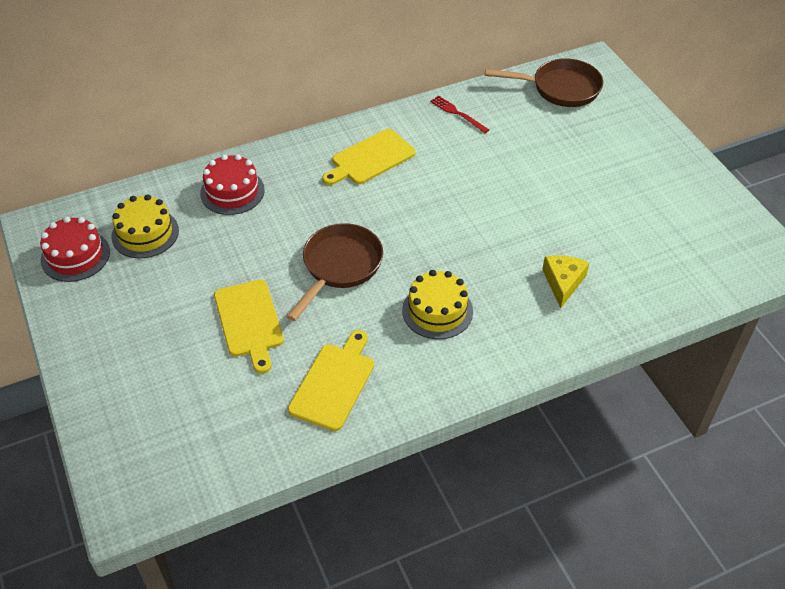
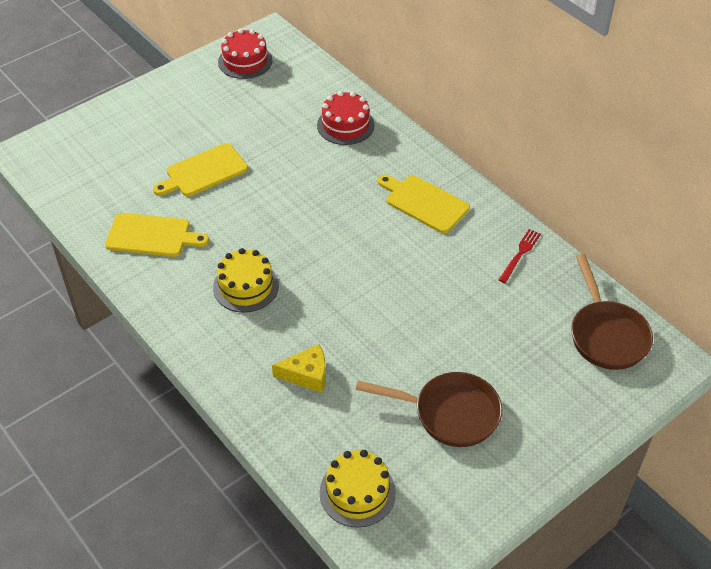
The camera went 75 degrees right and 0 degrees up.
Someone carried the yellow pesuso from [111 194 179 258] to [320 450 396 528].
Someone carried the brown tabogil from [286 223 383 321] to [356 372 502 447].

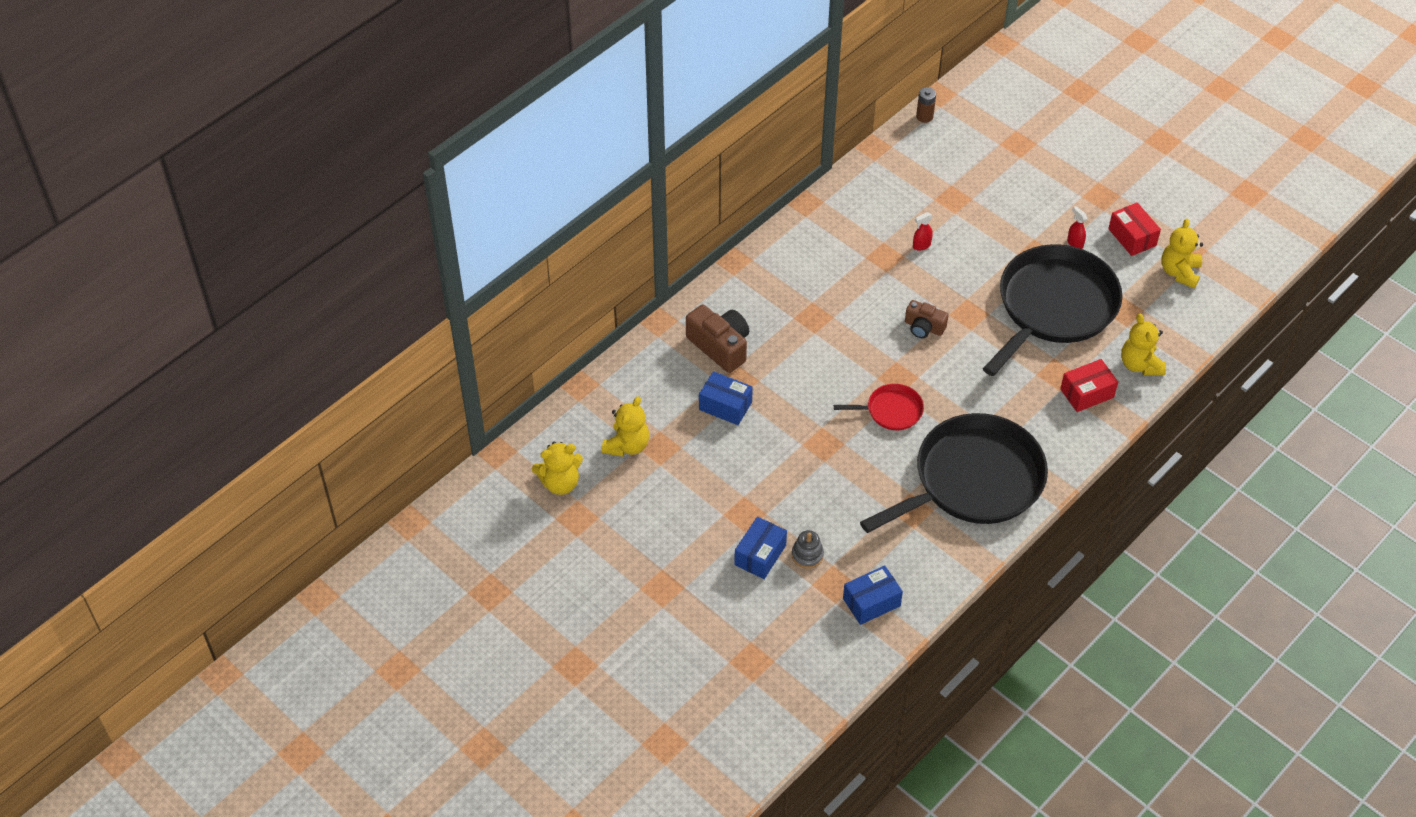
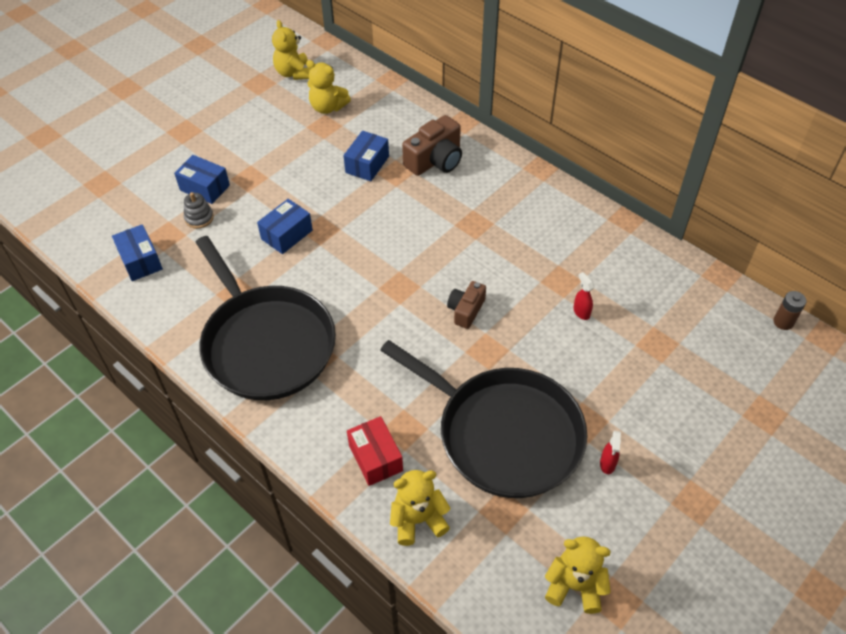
The camera went 90 degrees right and 0 degrees up.
Someone put down the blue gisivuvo at [257 199 313 254].
Someone rotated the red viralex at [1067 206 1087 249] by 135 degrees clockwise.
Someone took away the red tabogil at [834 384 924 430].
Someone took away the red gisivuvo at [1108 202 1161 256].

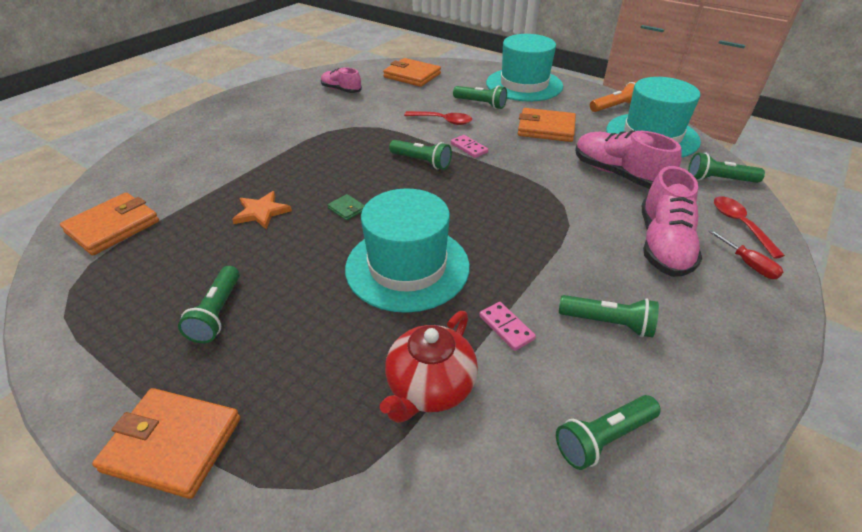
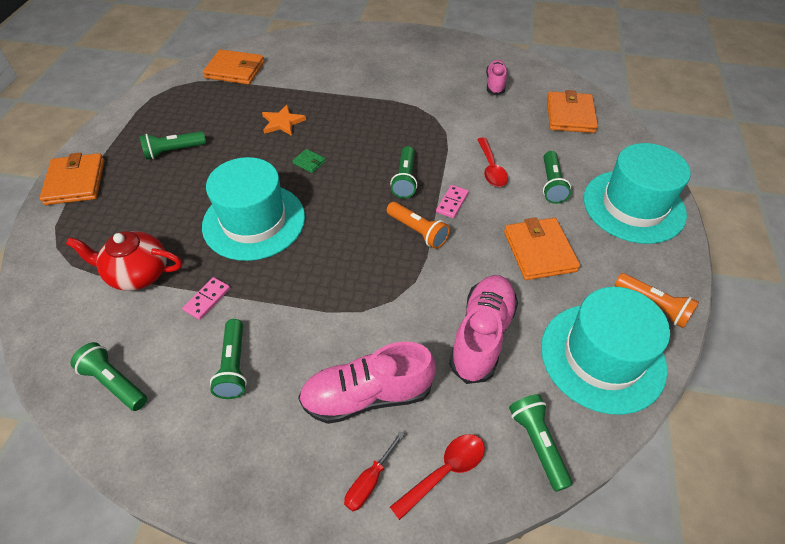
The camera went 65 degrees right and 10 degrees up.
Someone rotated the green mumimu at [328 194 365 221] by 75 degrees counterclockwise.
Someone put down the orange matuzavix at [386 202 450 249].

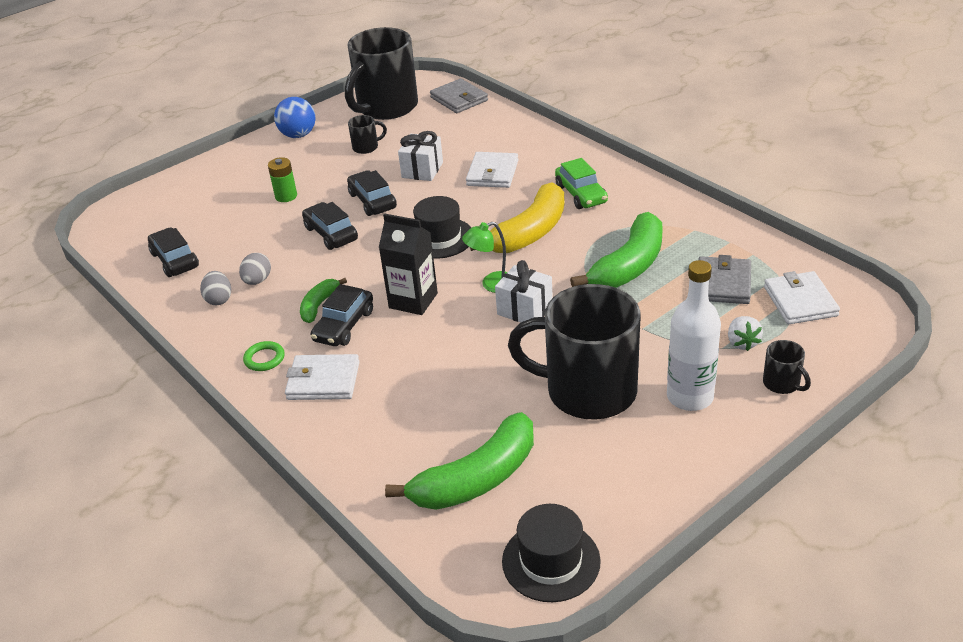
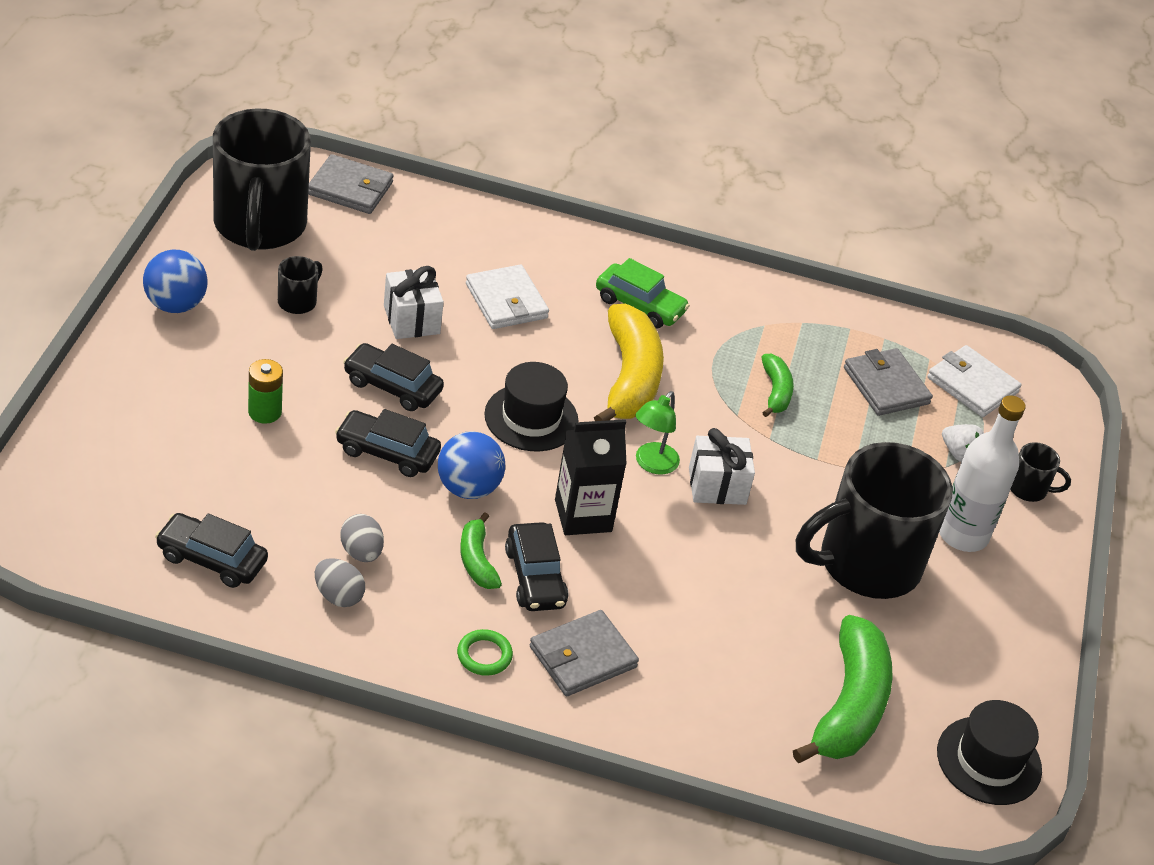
The camera went 45 degrees left and 5 degrees up.
Someone put down the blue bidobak at [438 431 505 499].
Someone repainted the white mumimu at [285 354 360 400], which became the grey mumimu at [530 610 639 696].
Someone scaled the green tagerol at [570 212 663 288] by 0.51.

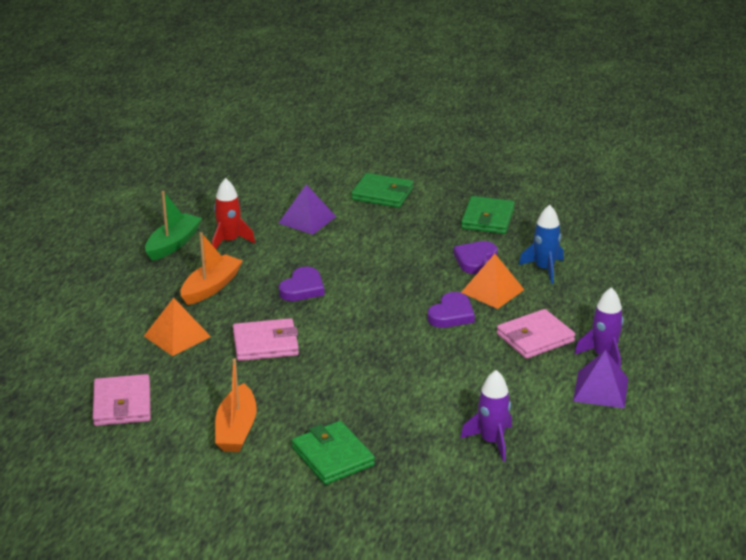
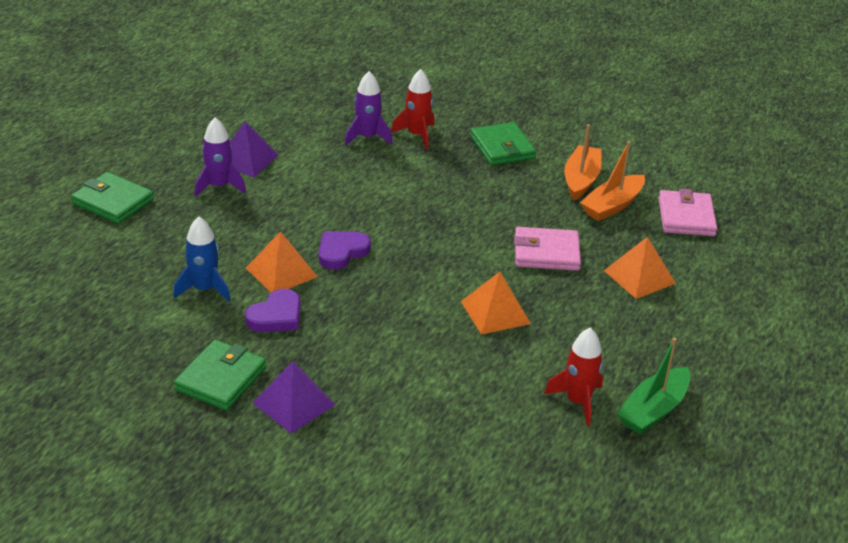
The camera went 170 degrees left and 5 degrees up.
Someone carried the green mumimu from [351 173 413 208] to [71 172 154 224].
Someone carried the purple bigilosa from [279 184 336 235] to [252 361 335 434].
Someone put down the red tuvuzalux at [391 69 434 149].
Someone swapped the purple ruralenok at [279 267 324 301] for the orange bigilosa at [461 272 531 335].
Someone carried the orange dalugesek from [180 232 242 305] to [580 141 645 221].
Someone took away the pink mumimu at [497 309 575 359].

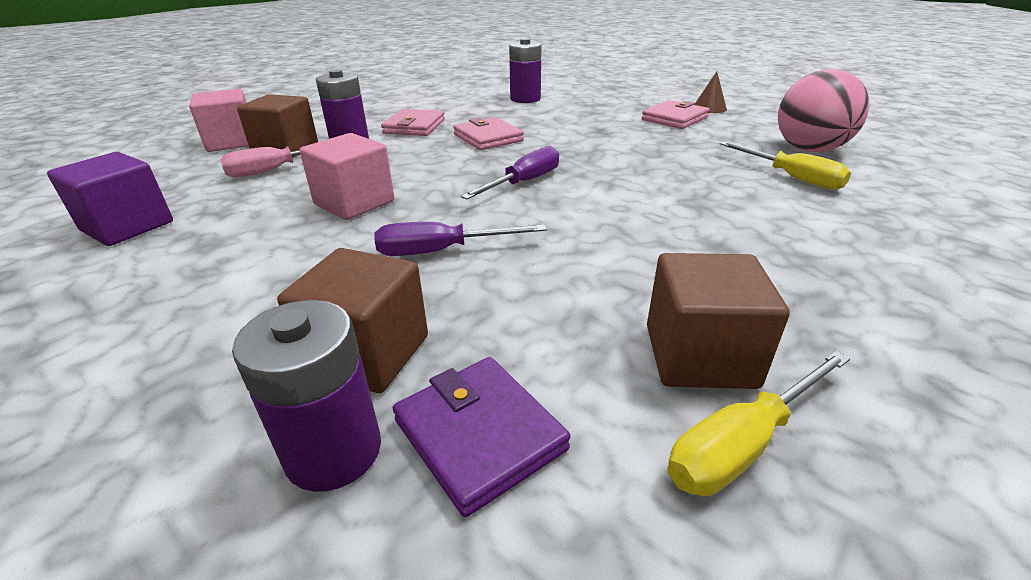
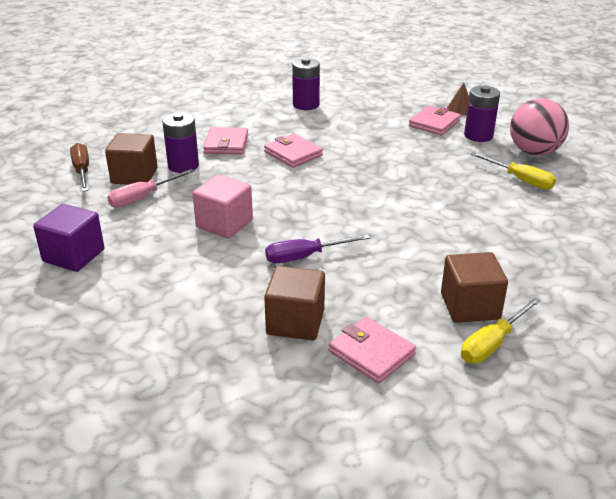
The camera went 10 degrees left and 0 degrees up.
Someone swapped the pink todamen at [189 89 249 152] for the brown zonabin at [70 143 89 192].
Someone repainted the purple mumimu at [393 357 570 517], which became the pink mumimu at [329 317 416 383].
Someone carried the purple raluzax from [232 300 381 492] to [464 85 500 142].
Someone took away the purple zonabin at [461 146 559 199].

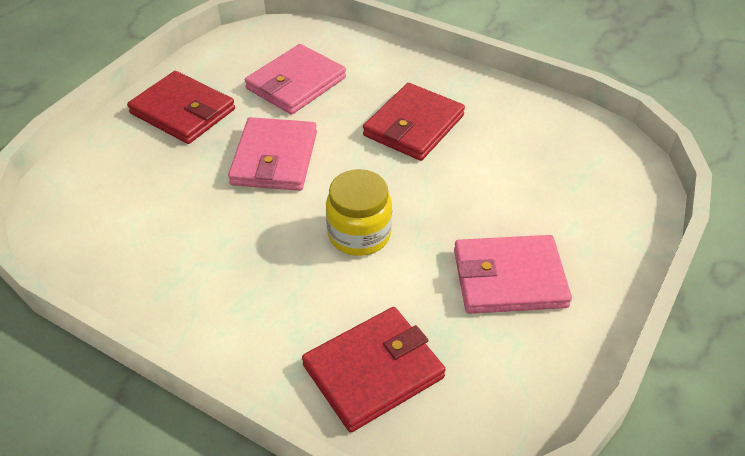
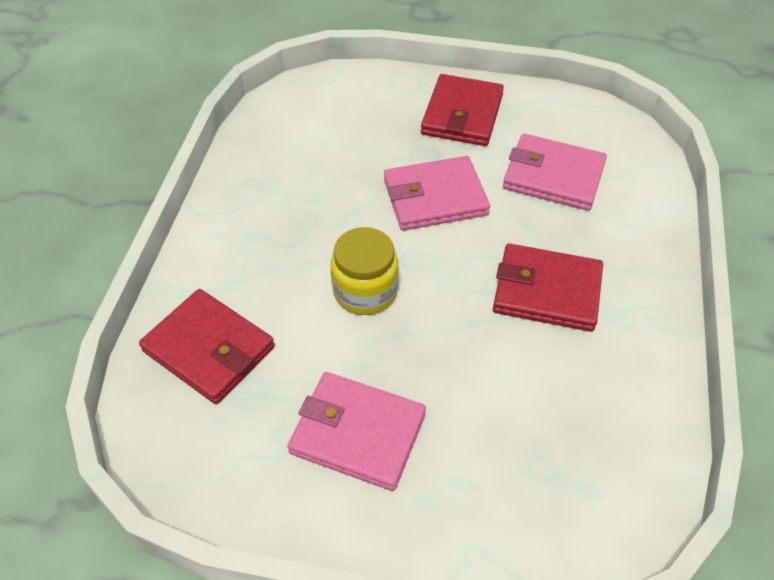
The camera went 70 degrees right and 5 degrees up.
Someone rotated the pink mumimu at [454 235 572 314] by 45 degrees counterclockwise.

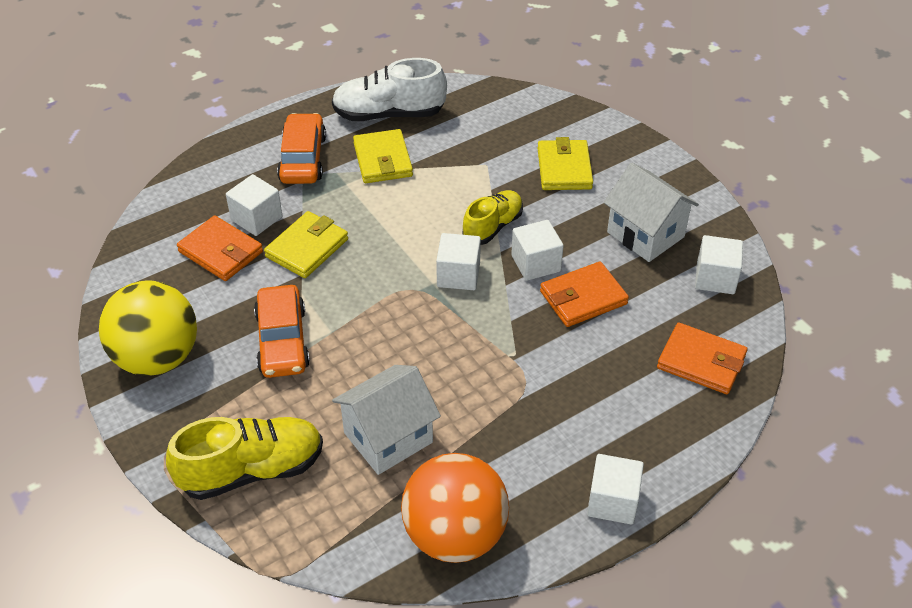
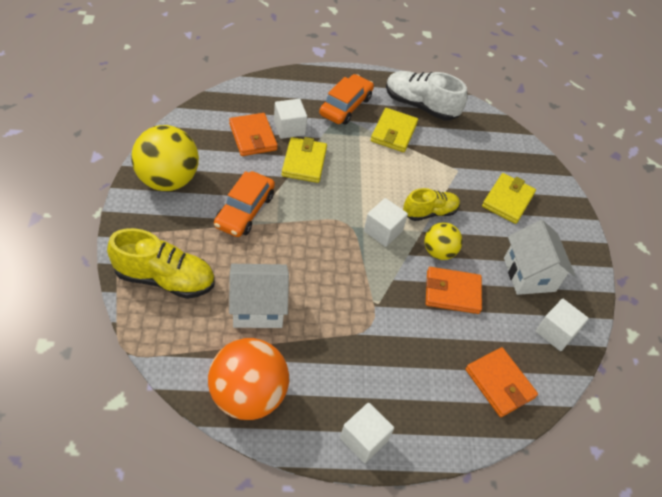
The camera went 25 degrees right and 5 degrees up.
Someone rotated the yellow mumimu at [264 211 348 278] by 60 degrees counterclockwise.
Someone swapped the white todamen at [511 220 564 281] for the yellow bidobak at [425 222 462 260].

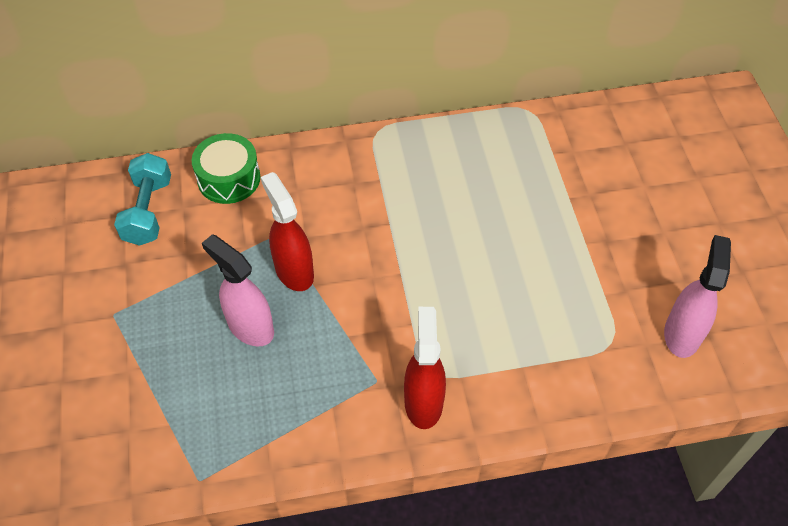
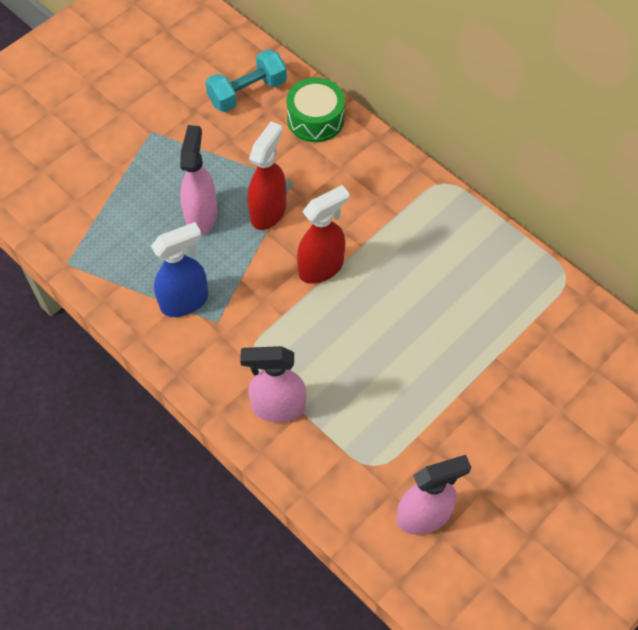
The camera went 55 degrees right and 5 degrees up.
Someone put down the blue viralex at [151 222 208 317].
Someone put down the pink viralex at [240 346 306 423].
Someone carried the red viralex from [404 307 446 429] to [297 185 350 284].

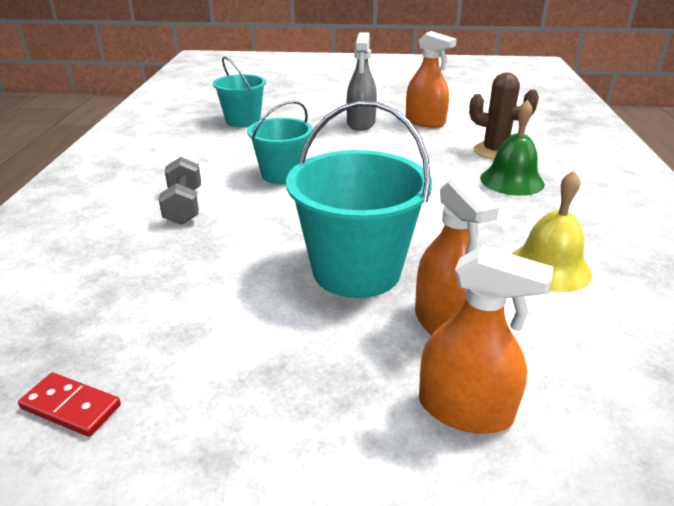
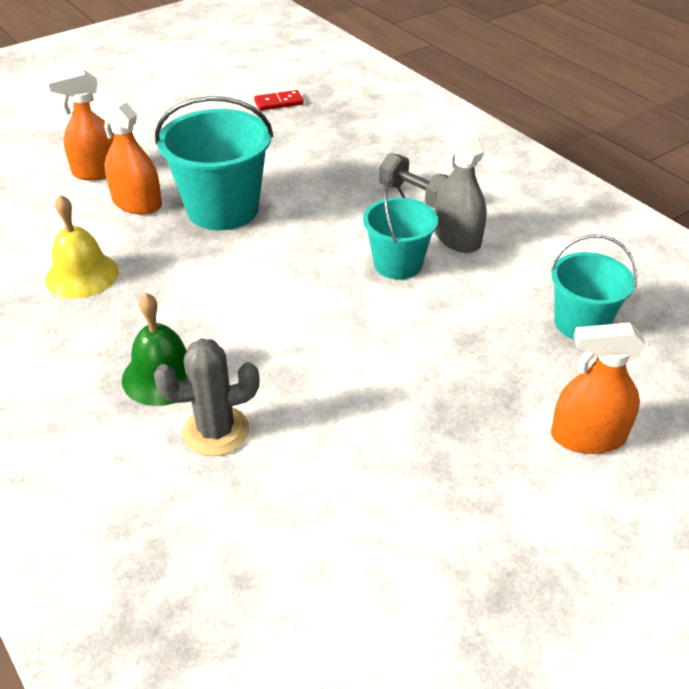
The camera went 140 degrees right and 10 degrees up.
Someone repainted the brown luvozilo at [469 73 539 159], which became the grey luvozilo at [154 339 260 456].
Someone carried the grey viralex from [347 32 377 131] to [434 124 487 253].
Someone carried the orange viralex from [406 31 457 128] to [551 323 646 454].

